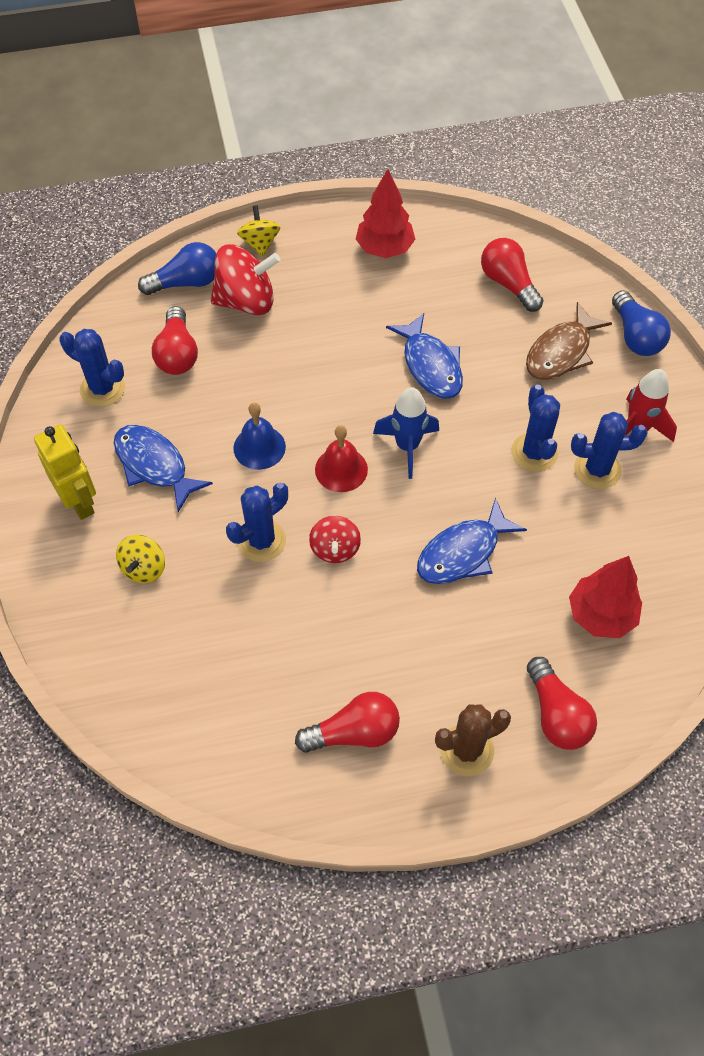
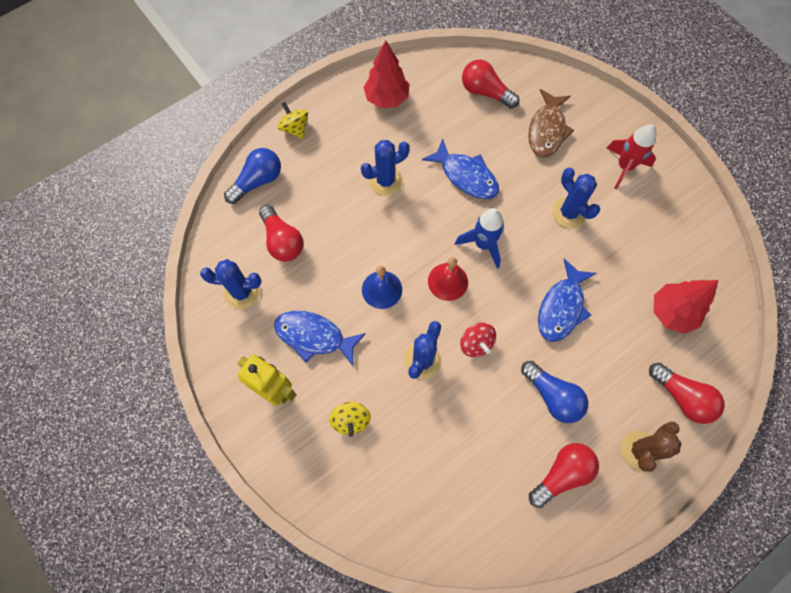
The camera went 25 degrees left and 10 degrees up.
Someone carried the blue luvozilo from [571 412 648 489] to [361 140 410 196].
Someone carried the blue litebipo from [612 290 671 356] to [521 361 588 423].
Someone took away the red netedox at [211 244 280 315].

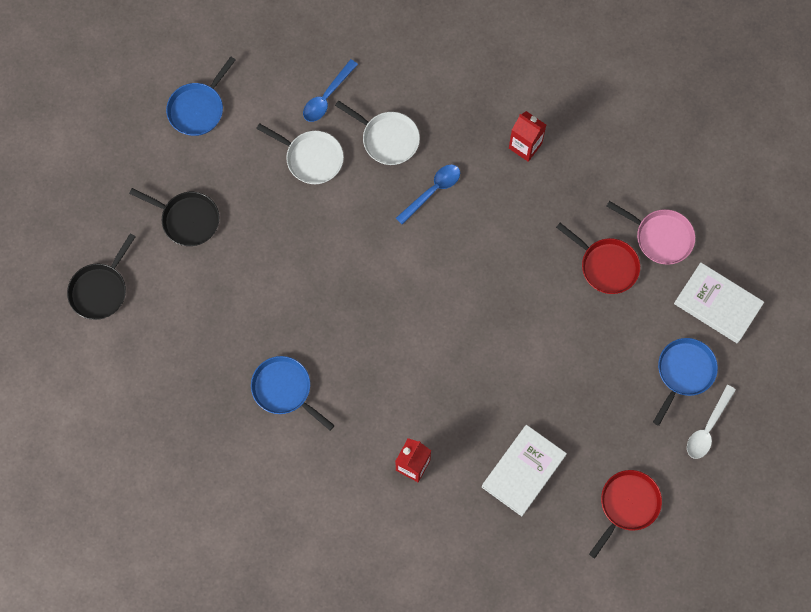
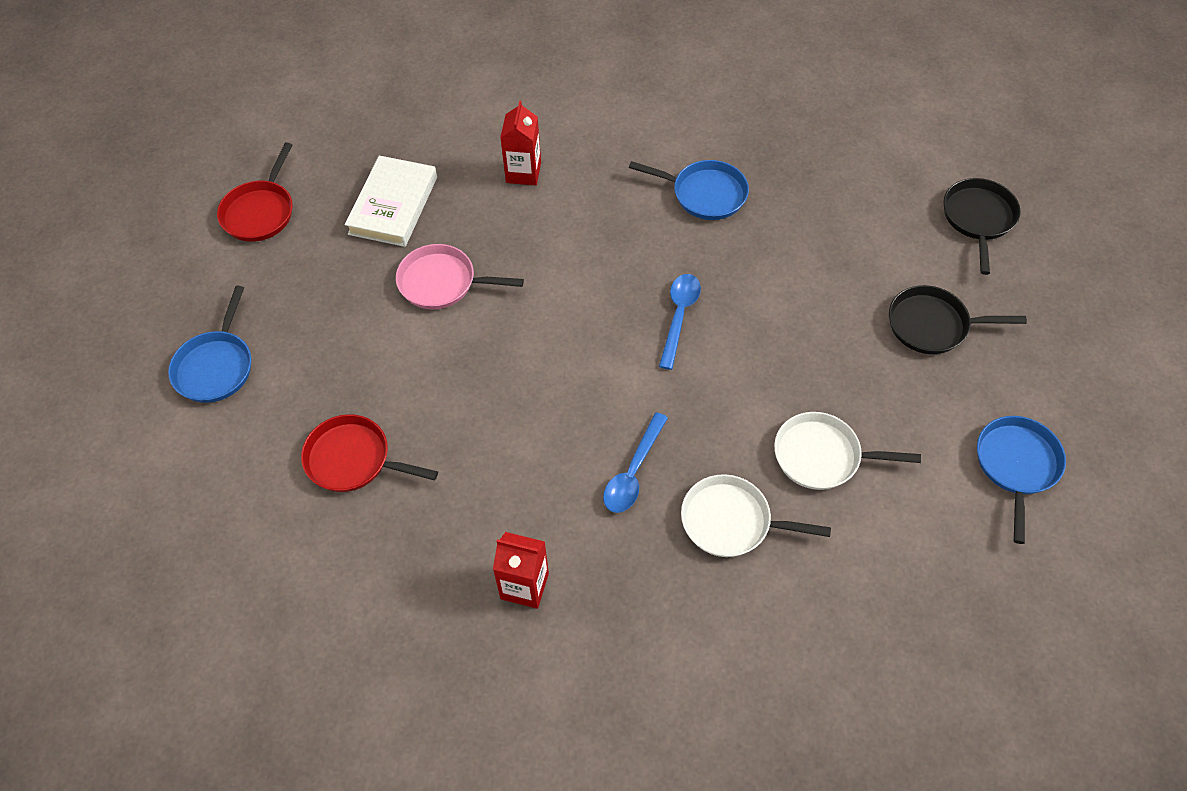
The camera went 160 degrees right and 15 degrees down.
Someone carried the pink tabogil from [606 201 695 265] to [396 244 524 310].
Someone carried the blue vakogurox from [303 59 358 122] to [659 274 701 370].
Someone took away the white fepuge at [674 262 764 343].
Someone took away the white vakogurox at [687 385 736 459].

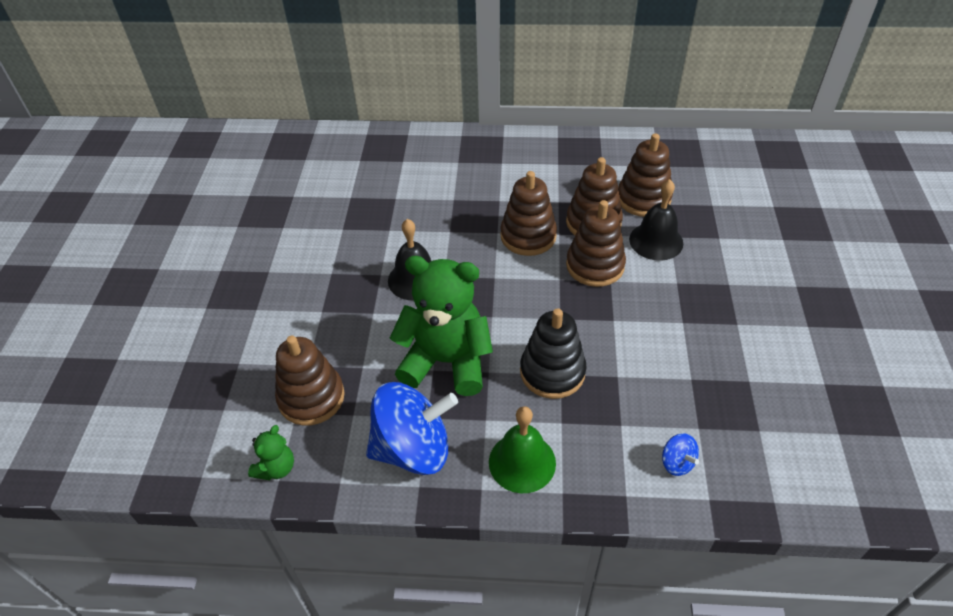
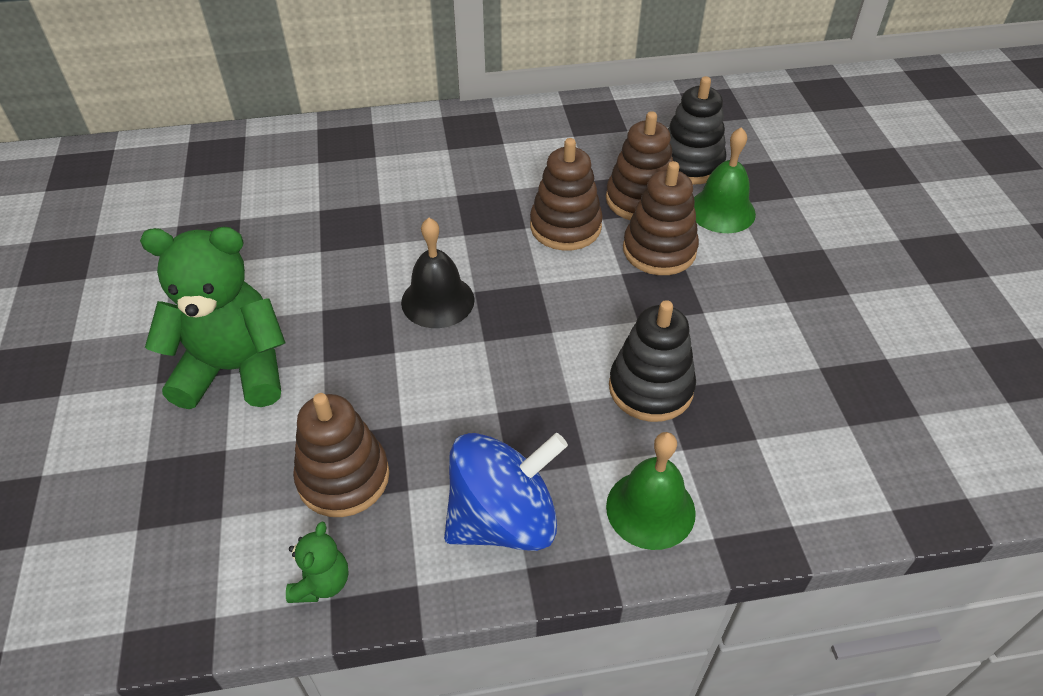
The camera went 15 degrees left and 0 degrees up.
Someone carried the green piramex from [390 256 493 396] to [140 227 285 409].
Someone repainted the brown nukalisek at [618 133 673 217], which became the black nukalisek at [668 76 727 185].
Someone repainted the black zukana at [629 179 683 261], which became the green zukana at [694 127 756 233].
Someone took away the blue netedox at [662 433 699 476].

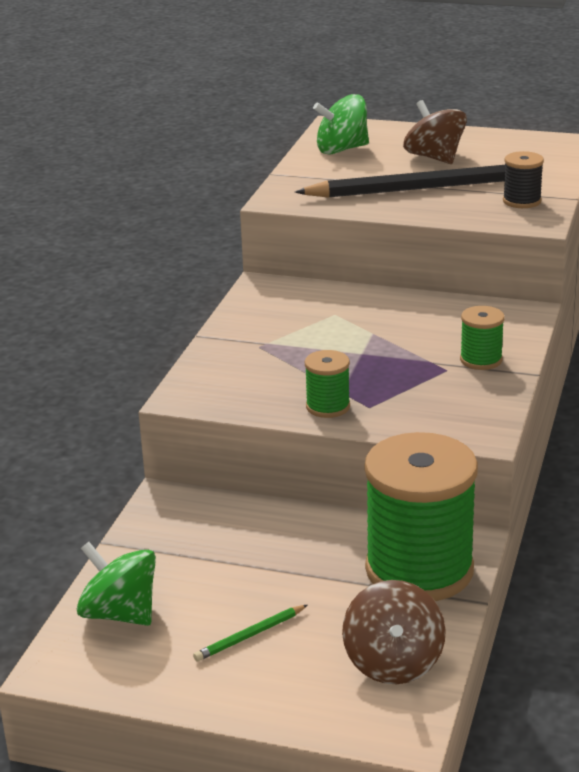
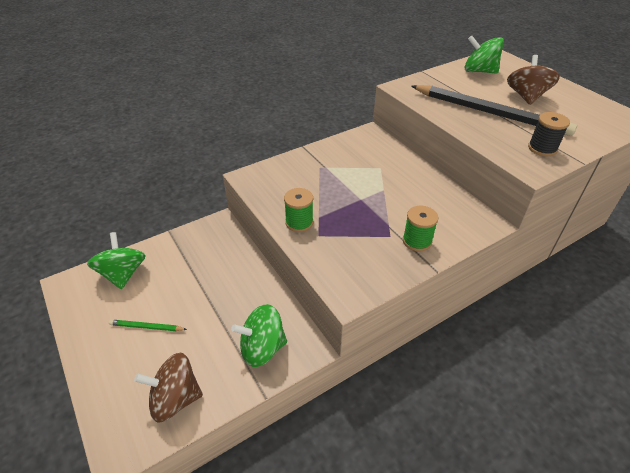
The camera went 40 degrees right and 15 degrees up.
Someone rotated the brown netedox at [342 580 446 684] by 45 degrees clockwise.
Someone swapped the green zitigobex at [364 432 478 601] for the green netedox at [231 304 287 367].

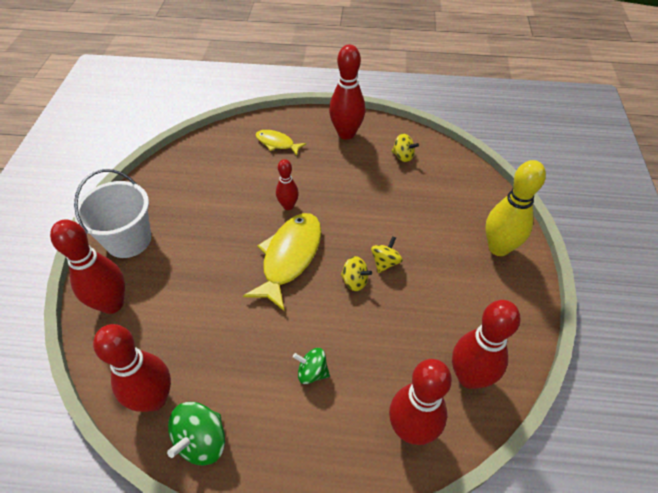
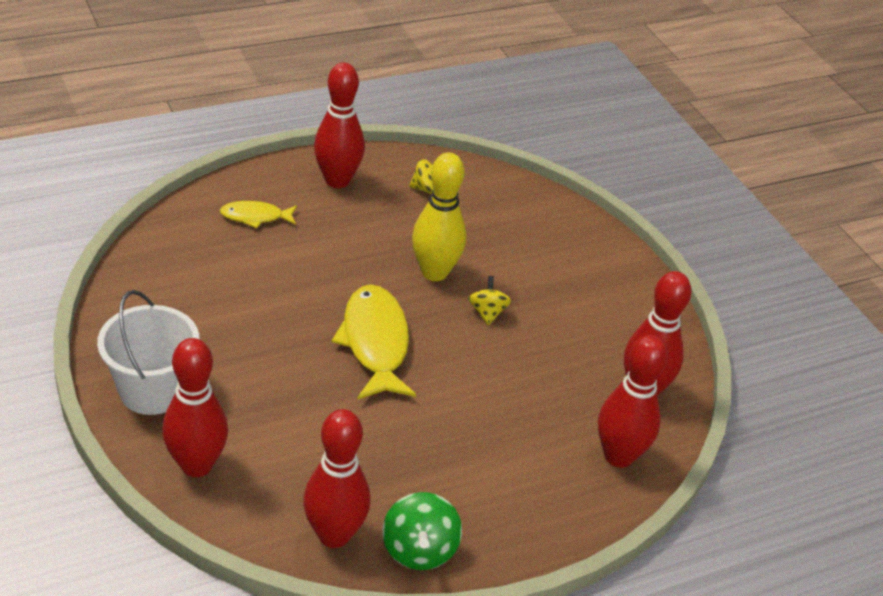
The camera went 35 degrees left and 10 degrees down.
Someone carried the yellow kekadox from [485 160 546 256] to [412 152 466 281].
Someone took away the red kekadox at [276 159 299 210].
Someone took away the green netedox at [293 348 330 384].
Someone took away the yellow netedox at [340 256 372 291].

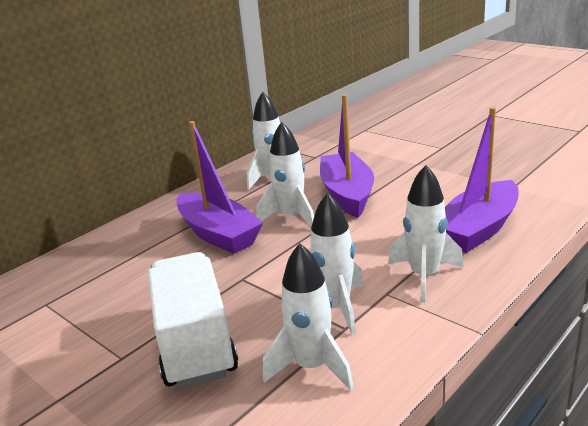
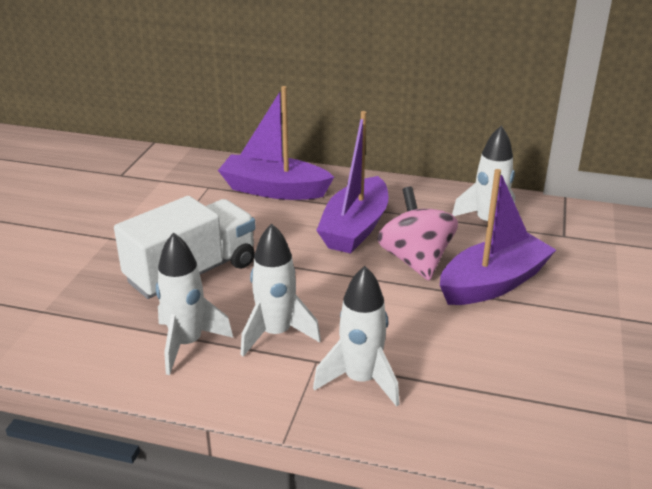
The camera went 60 degrees right and 5 degrees up.
Someone carried the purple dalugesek from [445 107 519 253] to [218 86 334 200].
Someone swapped the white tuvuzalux at [256 122 314 227] for the pink netedox at [377 187 458 280].

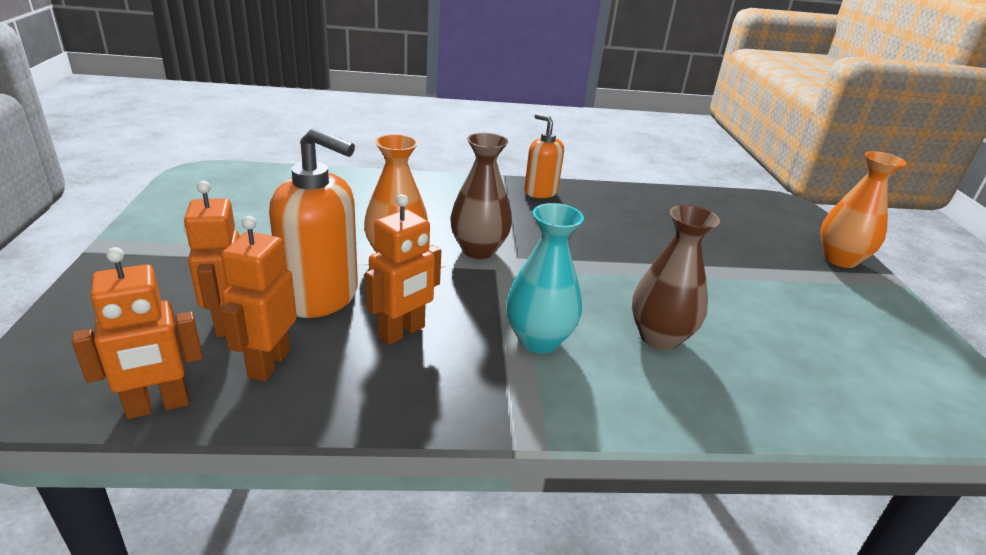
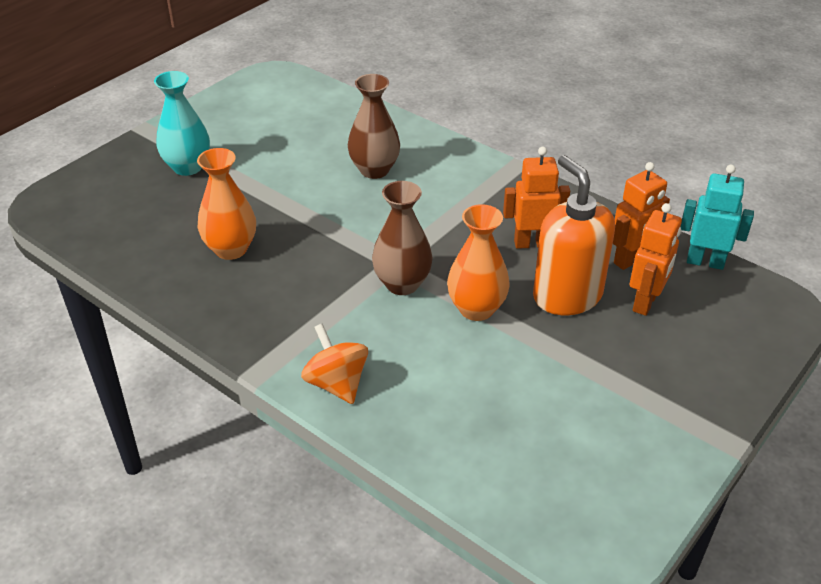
The camera went 135 degrees left and 10 degrees up.
Someone carried the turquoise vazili from [506 203 584 354] to [154 71 210 176].
Someone carried the orange vazili from [820 151 907 268] to [197 148 256 260].
Someone put down the orange netedox at [301 323 368 404].
Someone repainted the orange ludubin at [72 247 203 419], which became the turquoise ludubin at [681 165 754 270].
Someone took away the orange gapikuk at [524 113 564 198].

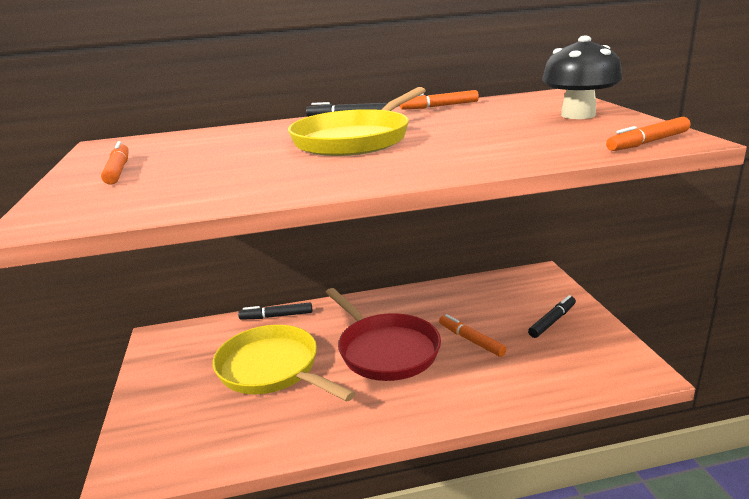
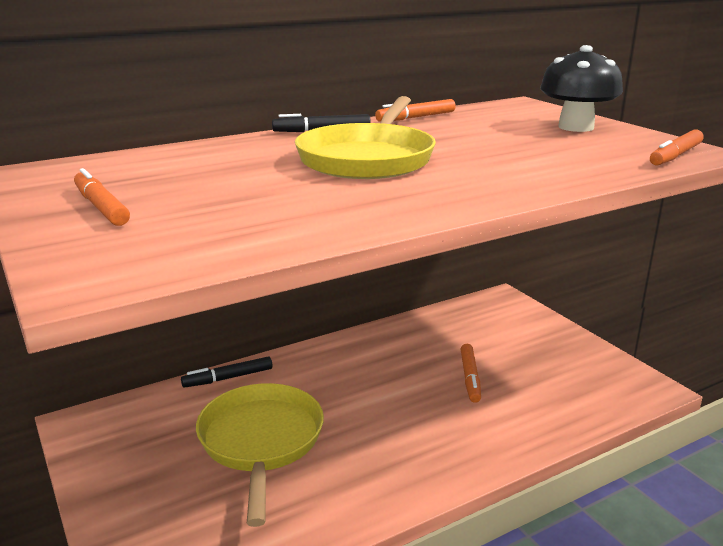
The camera went 20 degrees left and 0 degrees up.
Someone rotated the yellow tabogil at [213 325 355 401] by 60 degrees clockwise.
Someone rotated the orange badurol at [439 314 506 357] by 120 degrees counterclockwise.
Someone took away the red tabogil at [325 288 441 381].
Someone took away the black badurol at [528 295 576 338].

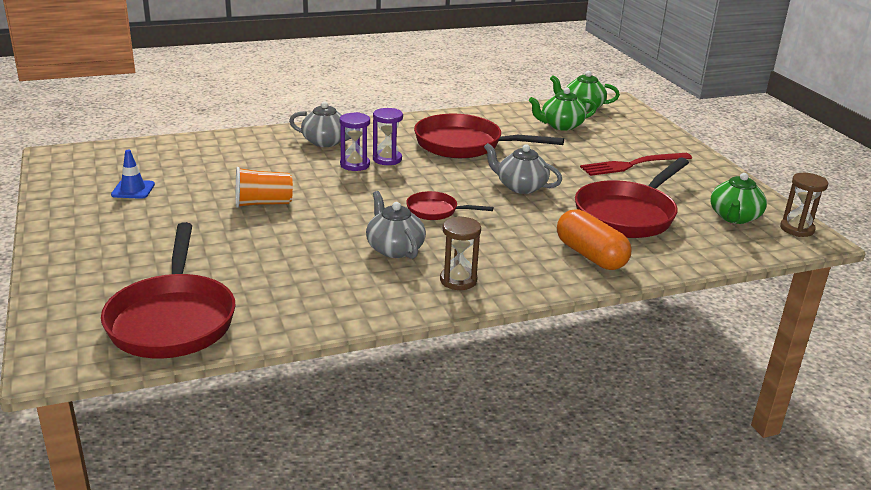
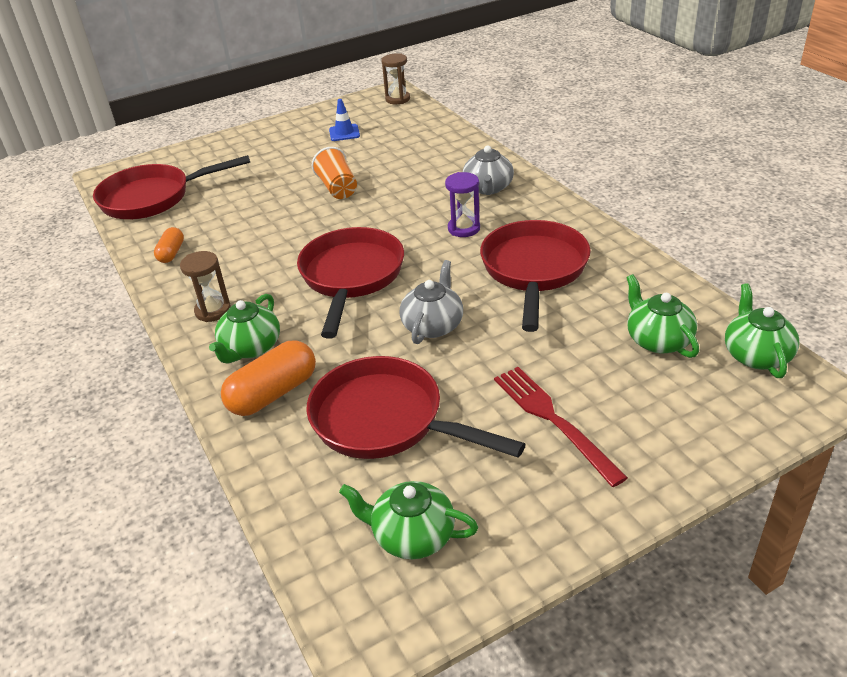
The camera went 85 degrees right and 10 degrees up.
Someone put down the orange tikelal at [154 227 184 263].
Someone put down the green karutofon at [209 294 280 364].
Someone scaled the red tabogil at [406 191 494 220] by 1.99.
Someone carried the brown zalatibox from [780 173 828 237] to [381 53 410 104].
Someone took away the purple zalatibox at [340 112 370 171].
Someone took away the grey karutofon at [366 191 426 259].

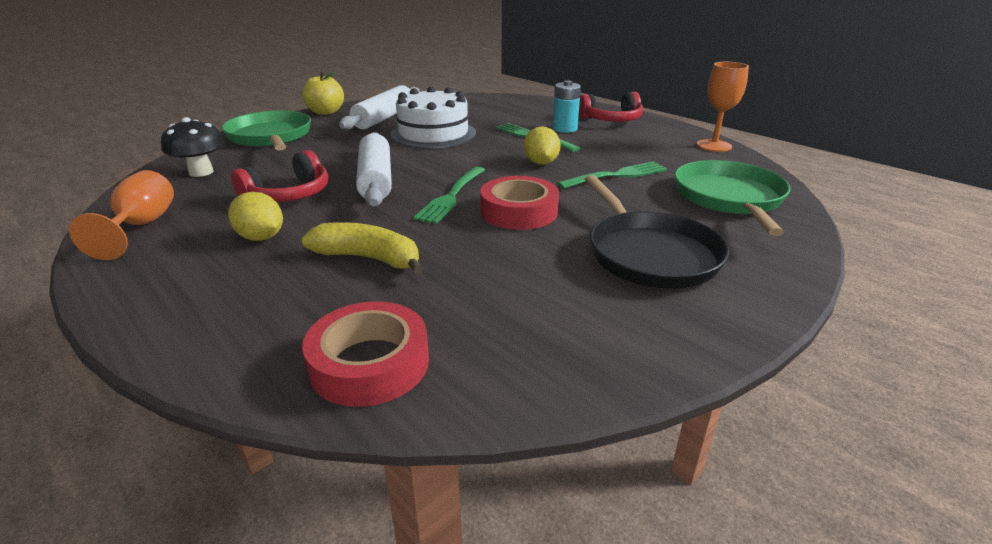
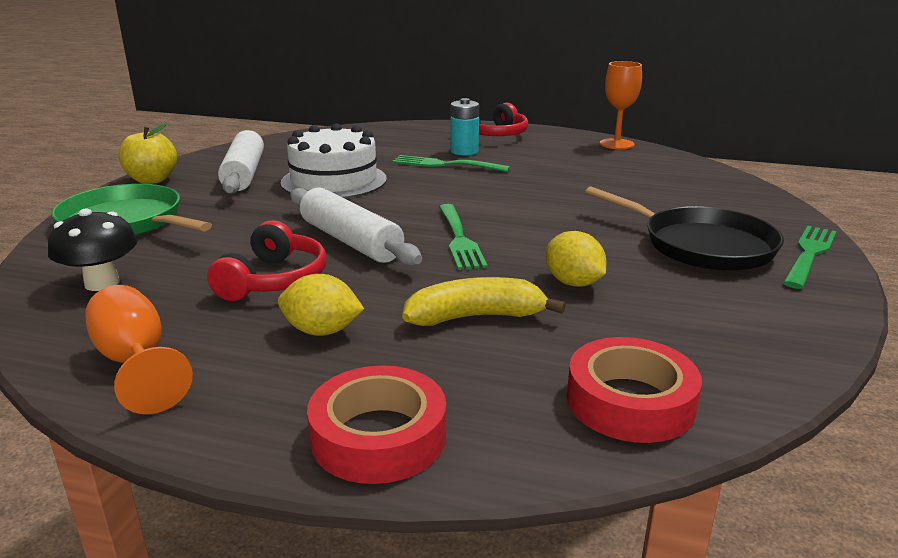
The camera went 30 degrees left and 5 degrees down.
Someone carried the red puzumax from [480 176 559 230] to [307 365 446 484].
Someone carried the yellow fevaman from [524 126 560 165] to [546 231 606 287].
Someone carried the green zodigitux from [557 162 667 189] to [783 226 837 289].
Someone took away the green tabogil at [674 160 791 236].

